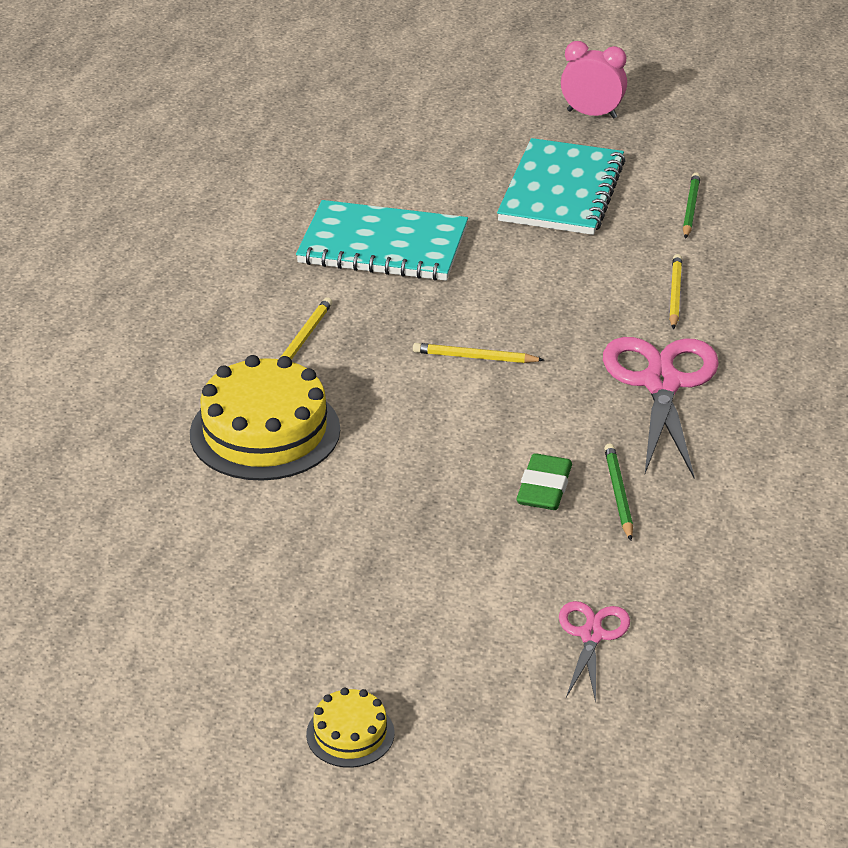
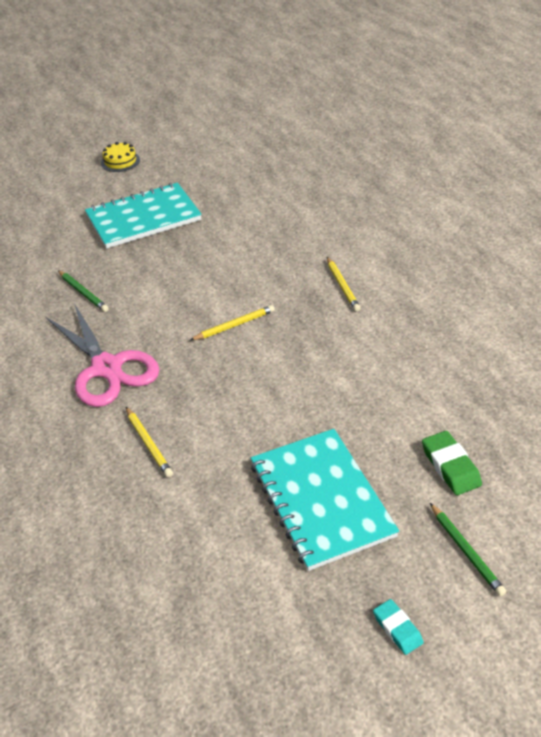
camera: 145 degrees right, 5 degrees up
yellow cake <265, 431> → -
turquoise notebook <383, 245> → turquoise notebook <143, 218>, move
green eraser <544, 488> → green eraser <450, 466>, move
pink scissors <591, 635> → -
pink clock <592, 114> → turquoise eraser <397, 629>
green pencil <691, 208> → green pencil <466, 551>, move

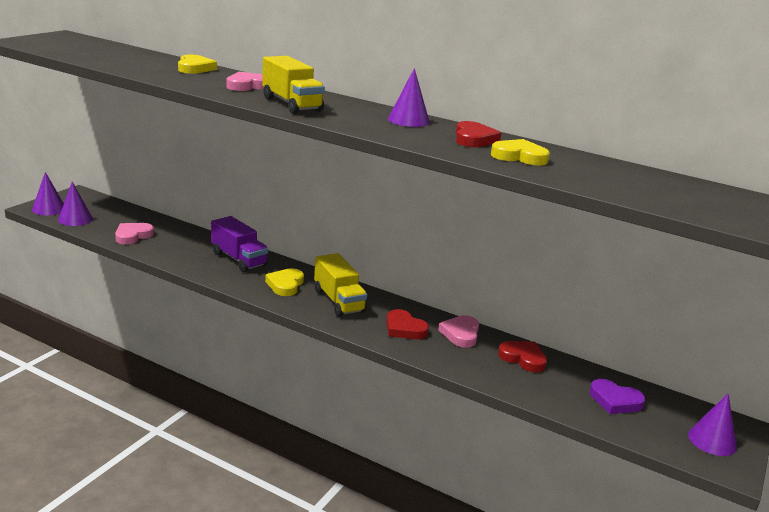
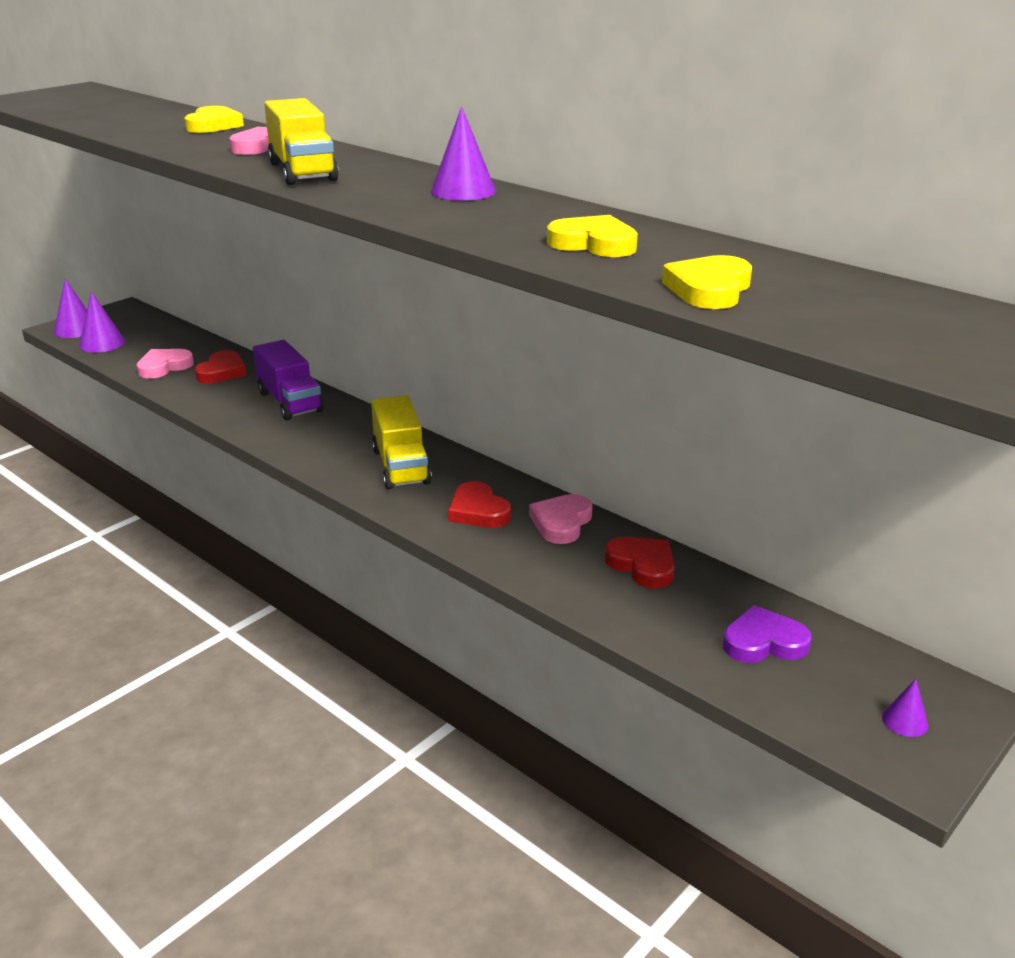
camera: 15 degrees right, 5 degrees up
yellow heart <285, 285> → yellow heart <709, 289>, move
red heart <474, 139> → red heart <222, 372>, move
purple heart <615, 400> → purple heart <763, 642>, 135 degrees clockwise
purple cone <712, 440> → purple cone <905, 721>, x0.57

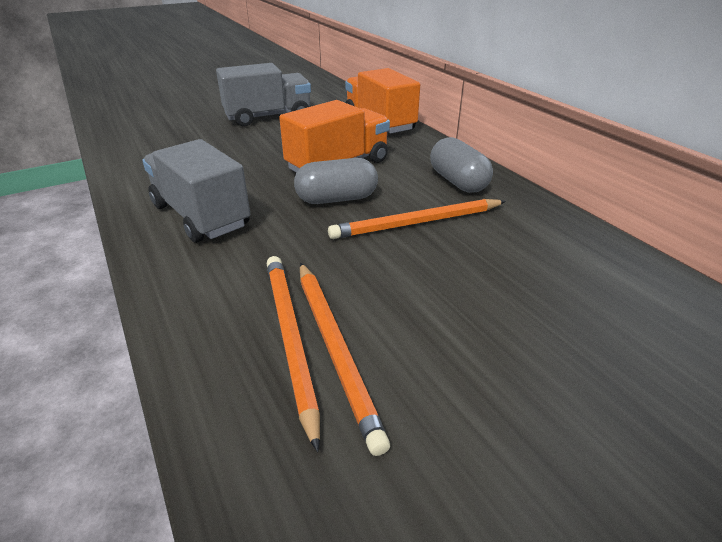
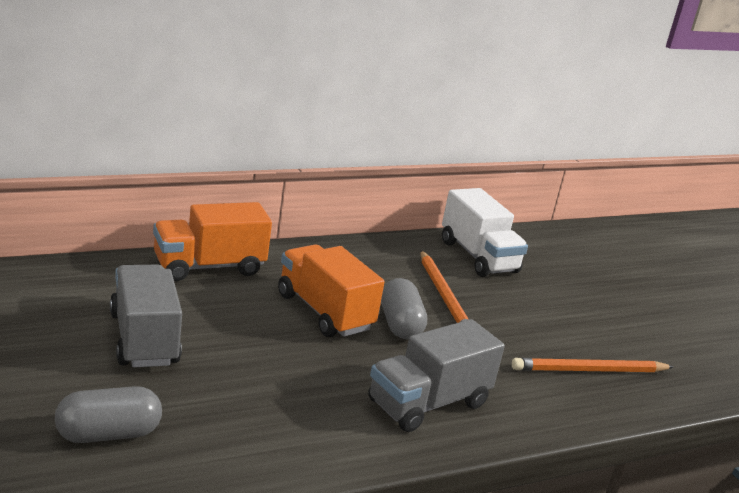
camera: 90 degrees left, 10 degrees down
orange pencil <335, 348> → -
grey capsule <458, 182> → grey capsule <108, 434>, move
- → white truck <478, 257>

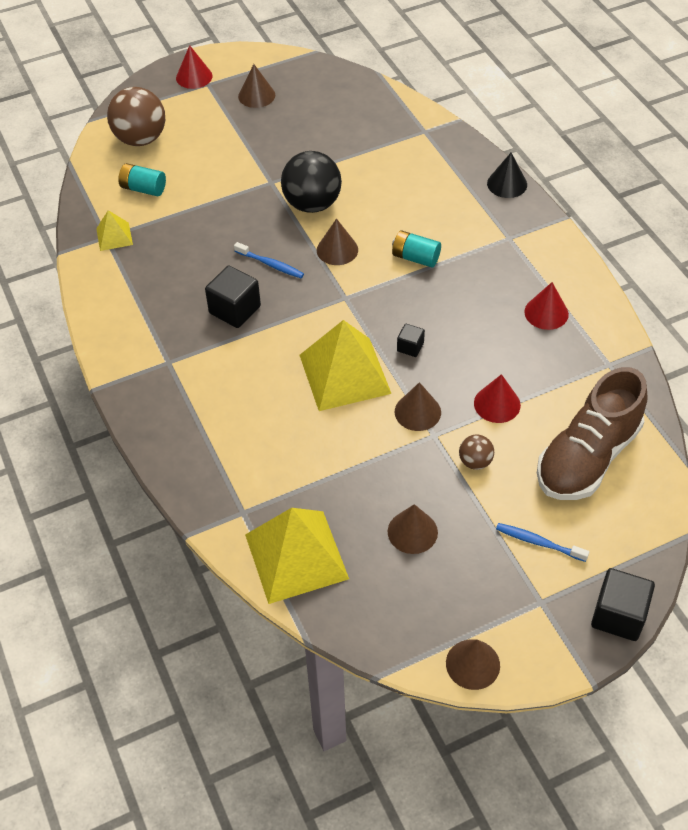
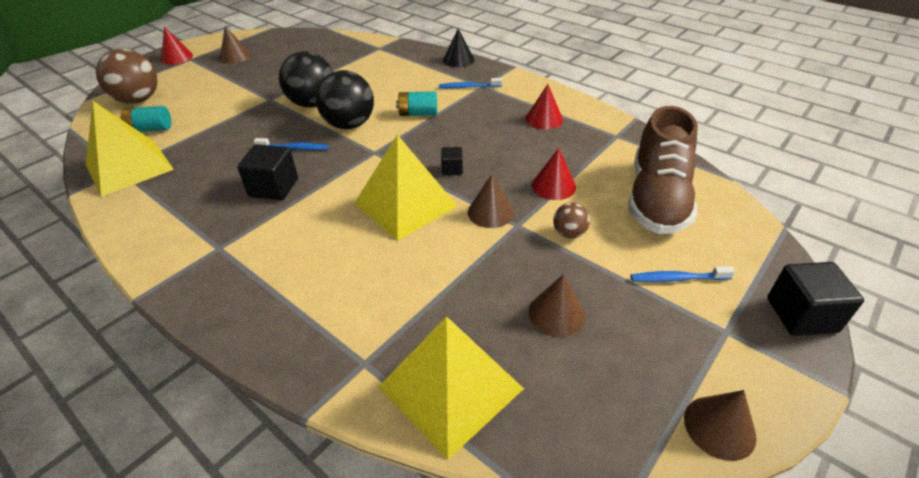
camera: 25 degrees left, 10 degrees down
yellow pyramid <114, 236> → yellow pyramid <129, 167>, x2.06
brown cone <337, 250> → black ball <349, 125>
- → blue toothbrush <468, 87>

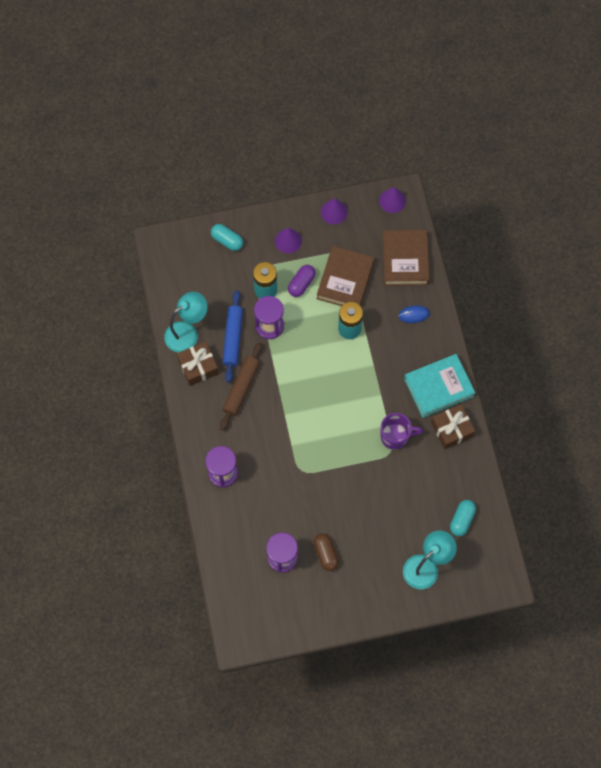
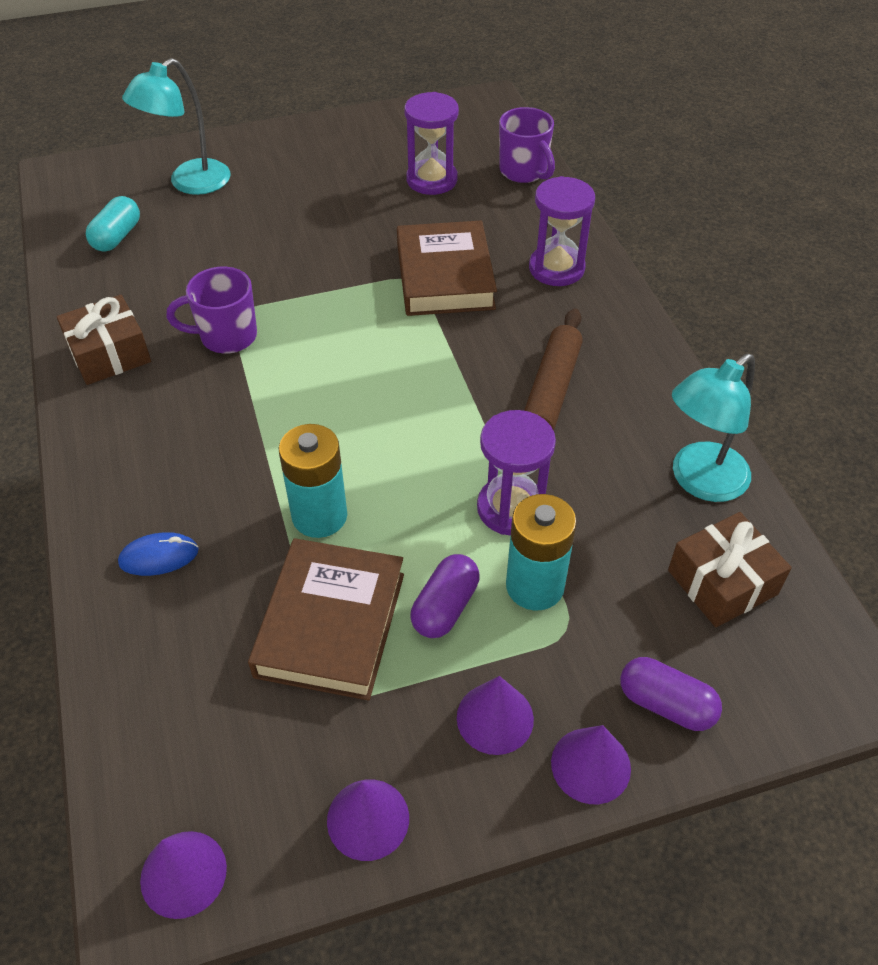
camera: 175 degrees right, 20 degrees down
brown gift <198, 367> → brown gift <722, 582>, move
turquoise capsule <227, 240> → purple capsule <666, 704>
blue rolling pin <233, 338> → -
brown capsule <325, 554> → -
brown book <405, 260> → brown book <445, 276>, move
turquoise book <438, 387> → -
- → purple mug <524, 171>
- → purple cone <590, 765>

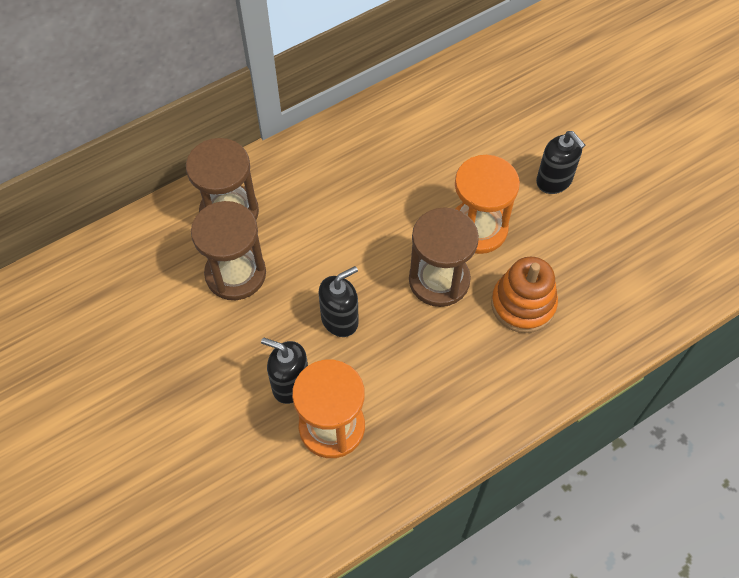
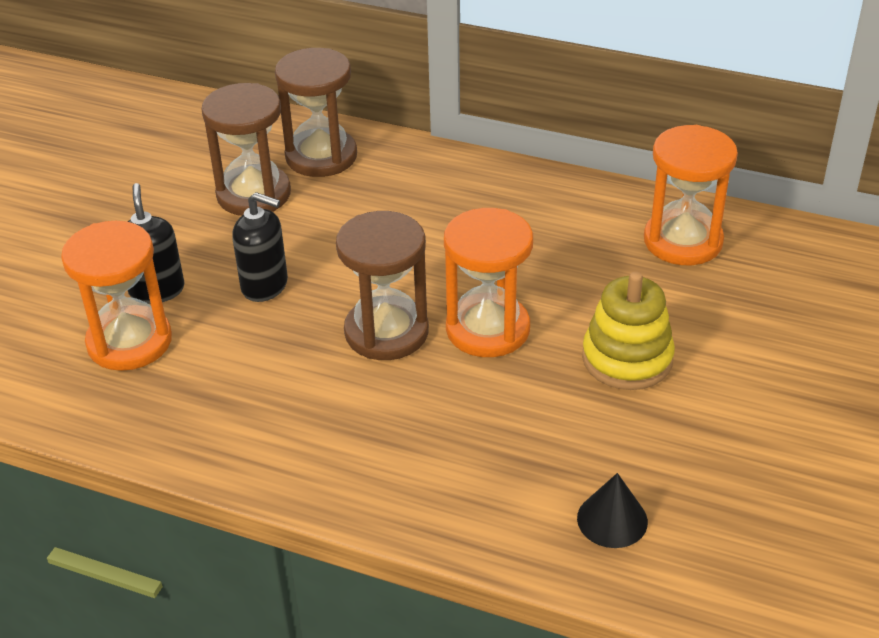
camera: 55 degrees right, 20 degrees down
orange stacking toy <523, 304> → -
black soap dispenser <554, 181> → yellow stacking toy <627, 359>
- → black cone <612, 519>
- → orange hourglass <683, 241>

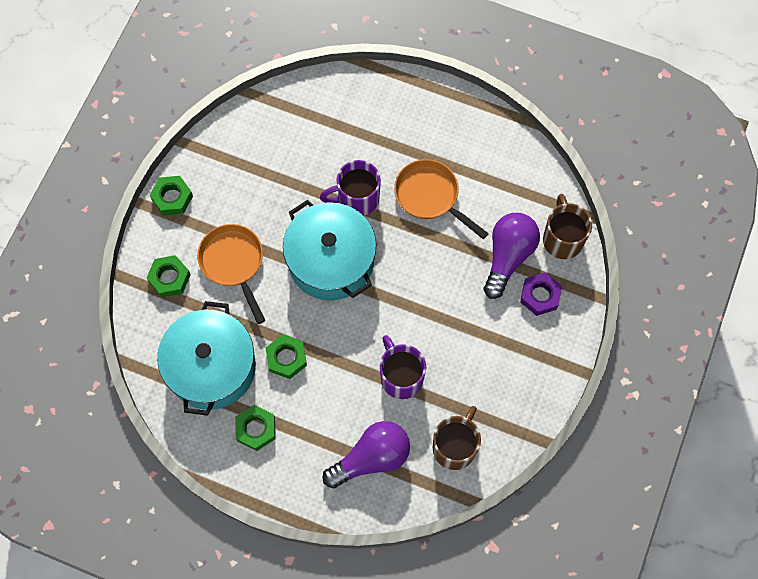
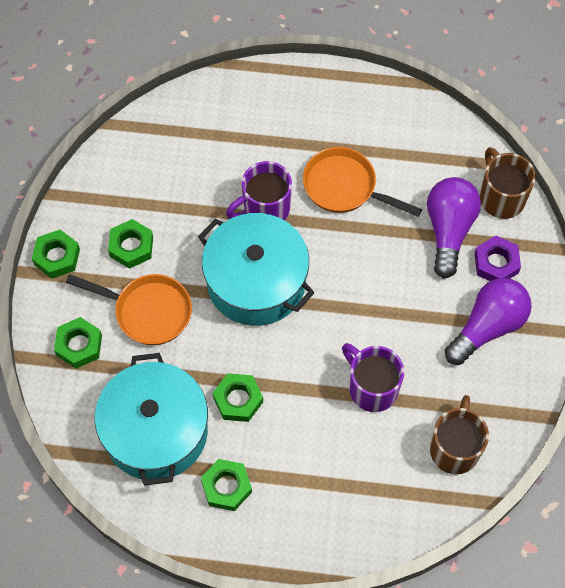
camera: 15 degrees left, 5 degrees down
orange pan <233, 263> → orange pan <147, 311>, 150 degrees clockwise
purple light bulb <371, 458> → purple light bulb <487, 327>, move
- → green nut <131, 247>

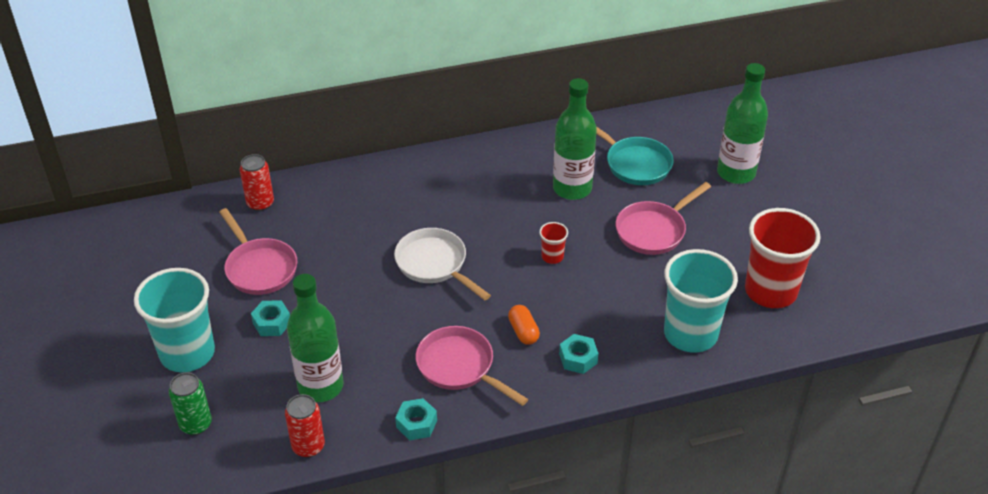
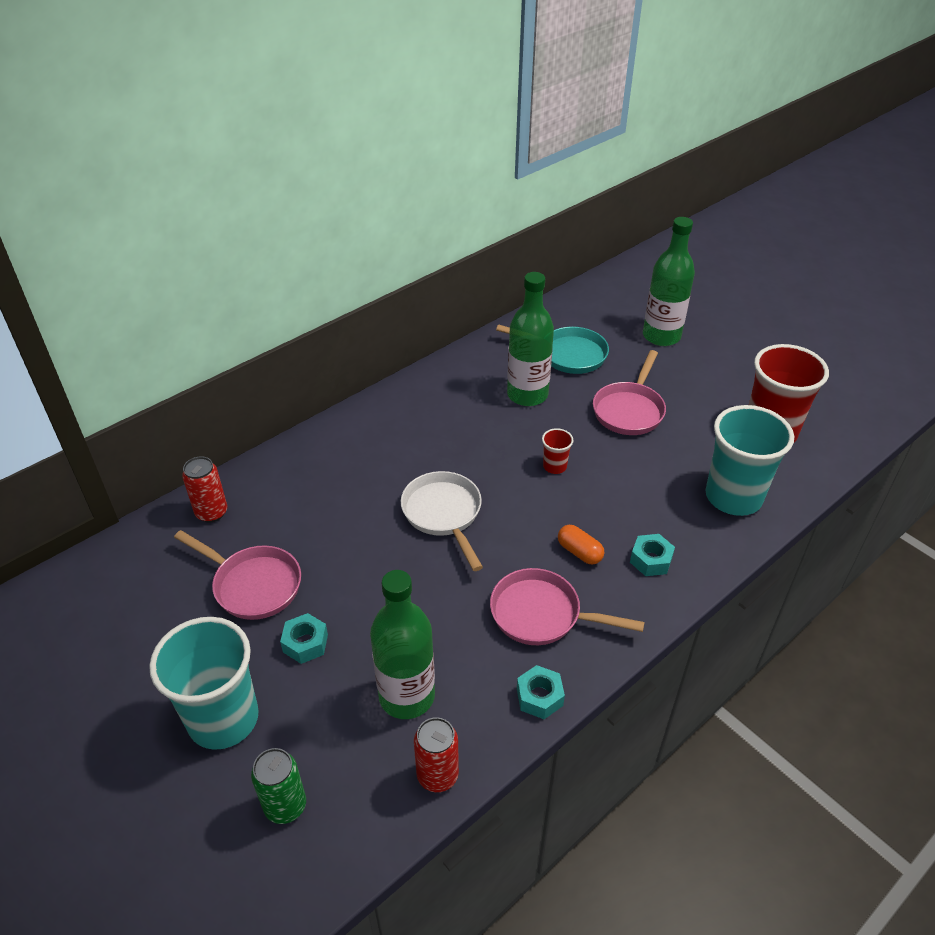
camera: 25 degrees left, 0 degrees up
white pan <434, 264> → white pan <443, 514>, 45 degrees clockwise

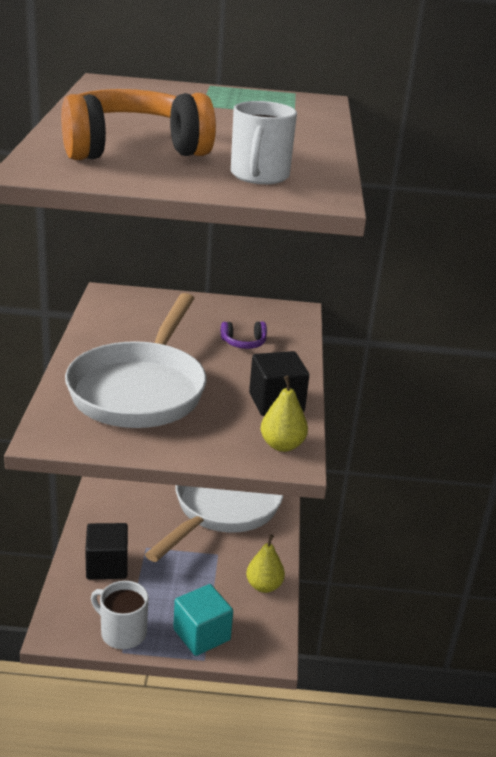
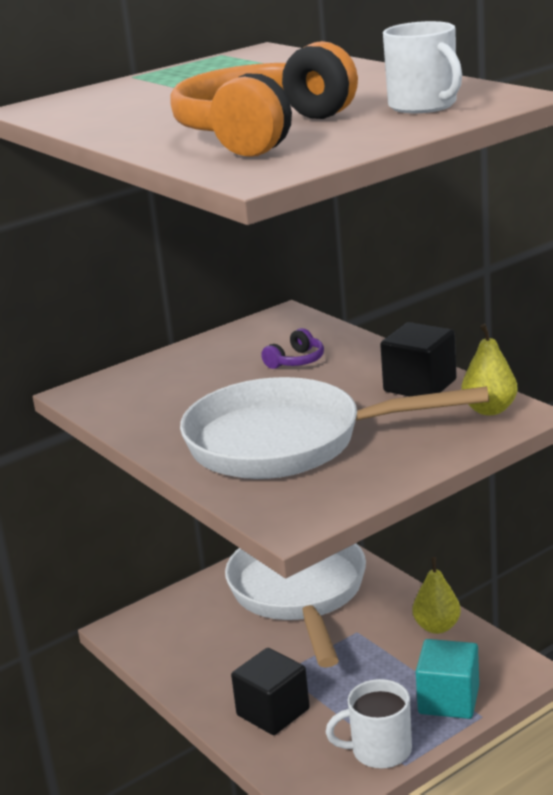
camera: 35 degrees left, 5 degrees down
white pan <140, 389> → white pan <288, 442>, 120 degrees clockwise

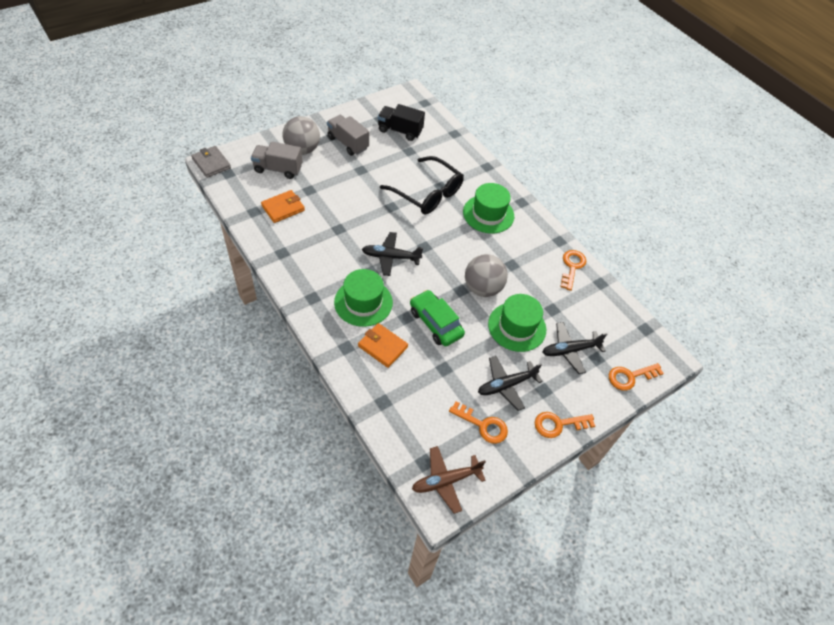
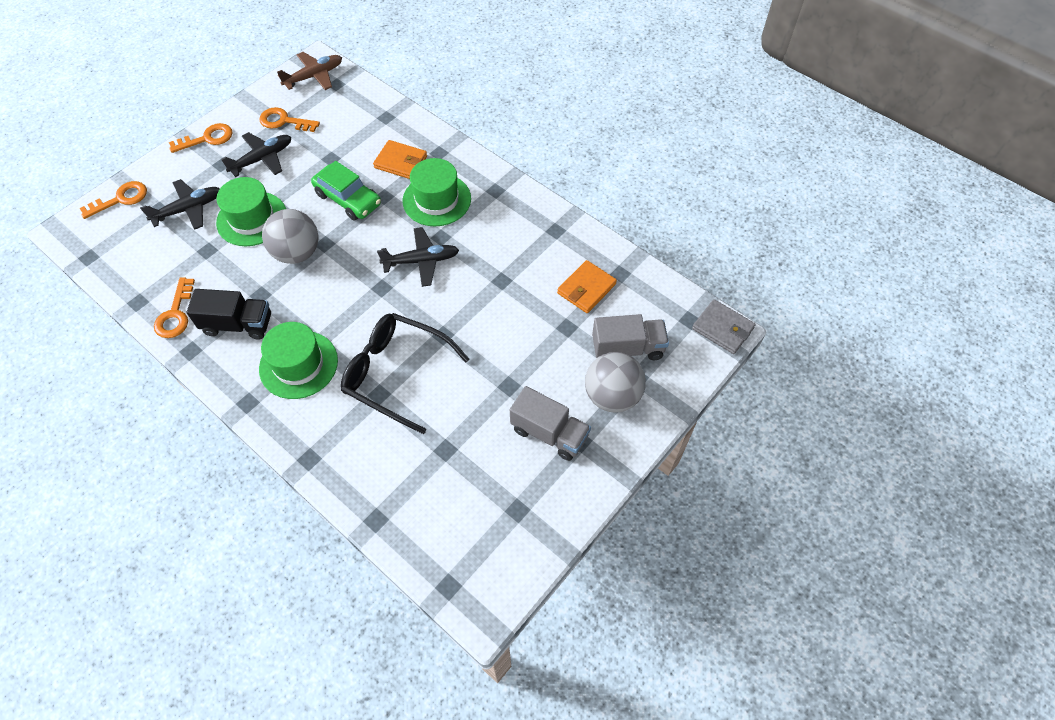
camera: 170 degrees right, 5 degrees up
black truck <400, 131> → black truck <238, 324>, move

